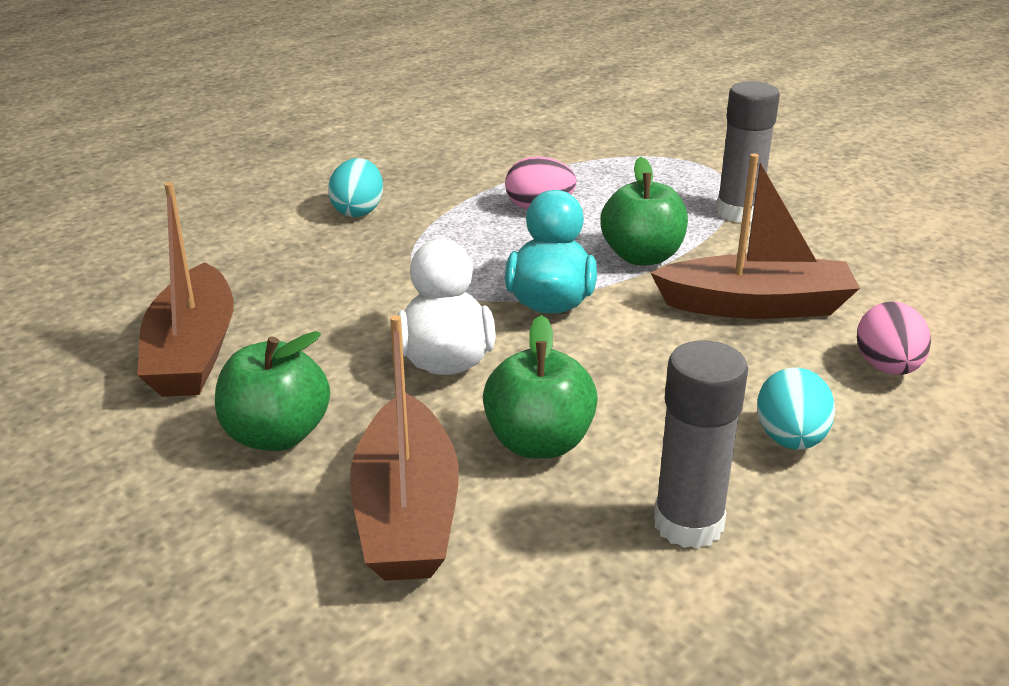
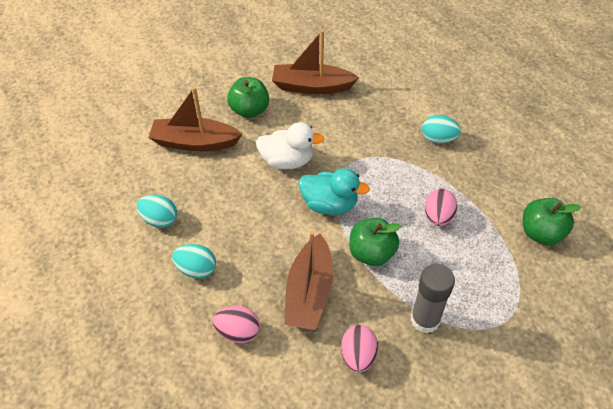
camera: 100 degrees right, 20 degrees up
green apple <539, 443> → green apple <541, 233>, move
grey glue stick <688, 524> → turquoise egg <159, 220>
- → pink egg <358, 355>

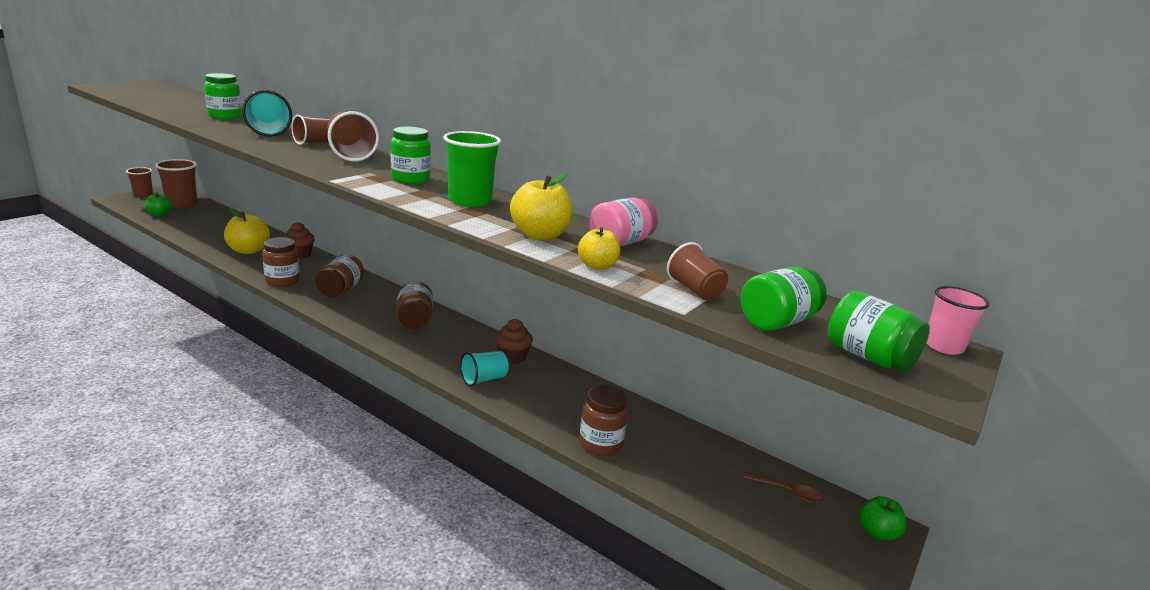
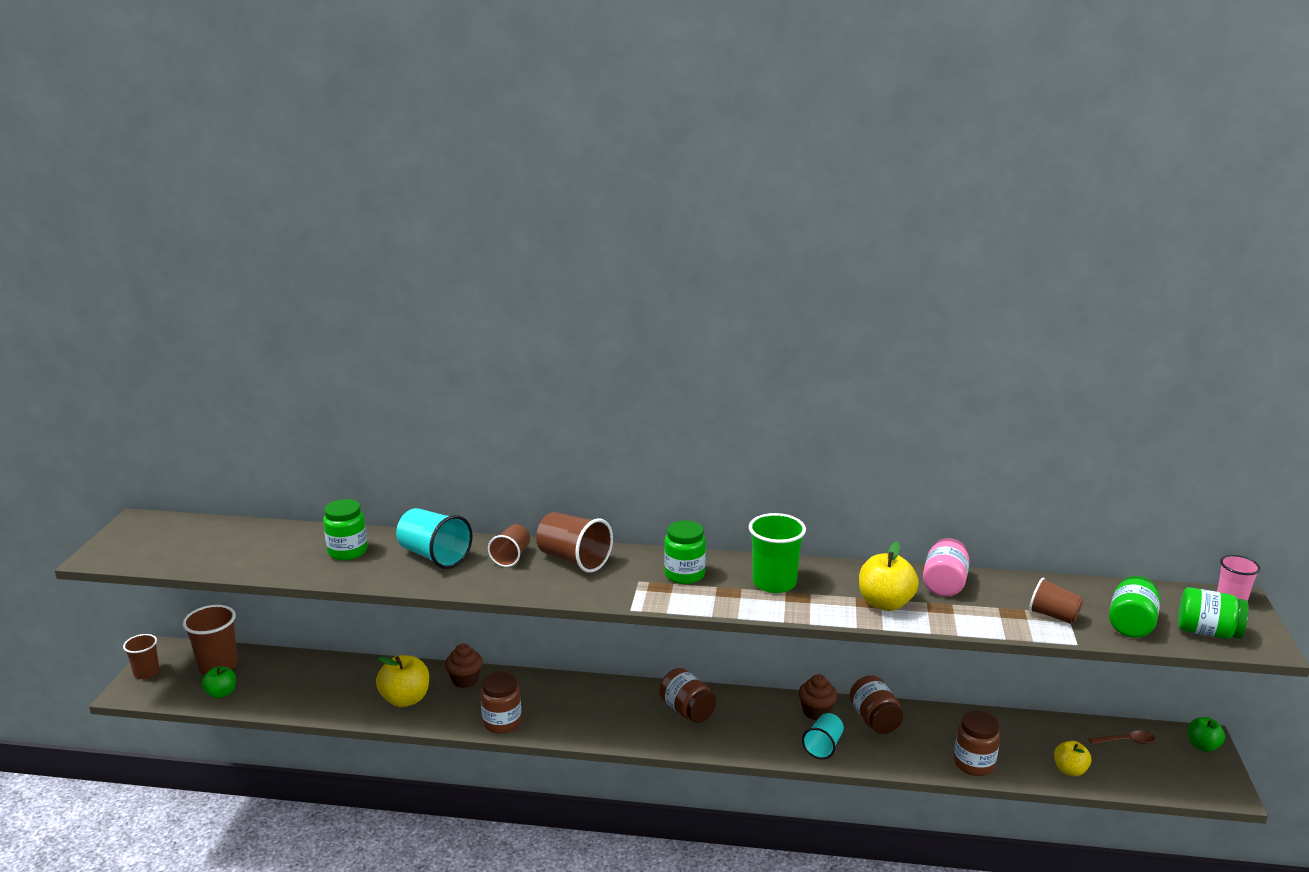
camera: 25 degrees left, 0 degrees up
brown jar <340, 290> → brown jar <874, 720>, move
yellow apple <597, 266> → yellow apple <1070, 770>, move

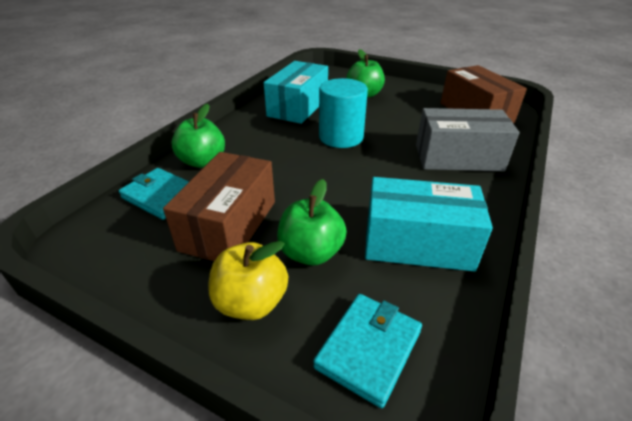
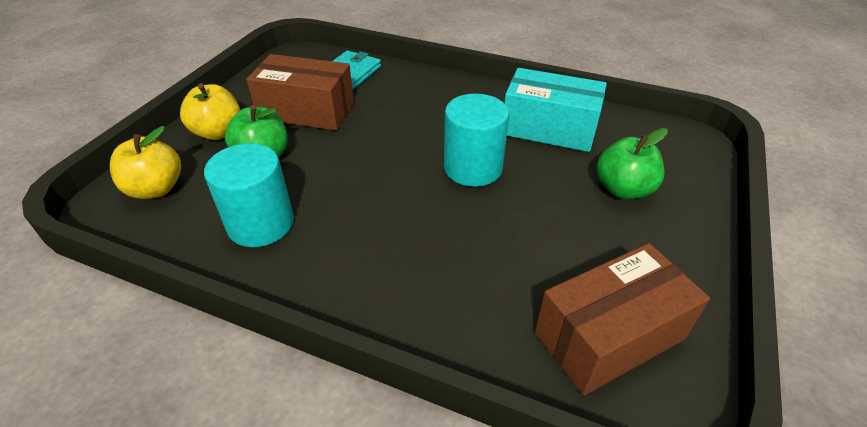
camera: 85 degrees right, 5 degrees up
green apple <202, 161> → -
turquoise wallet <369, 349> → yellow apple <156, 189>
turquoise box <417, 243> → turquoise cylinder <261, 224>
grey box <458, 157> → -

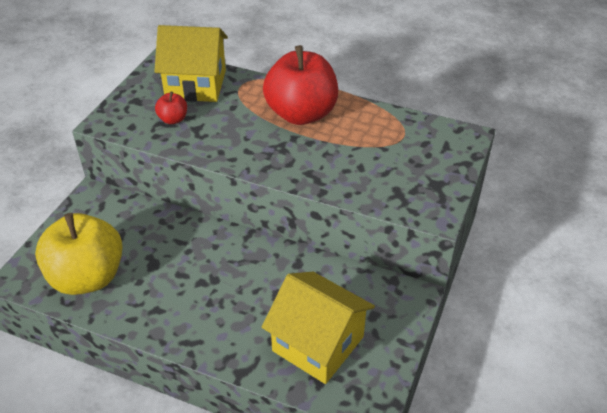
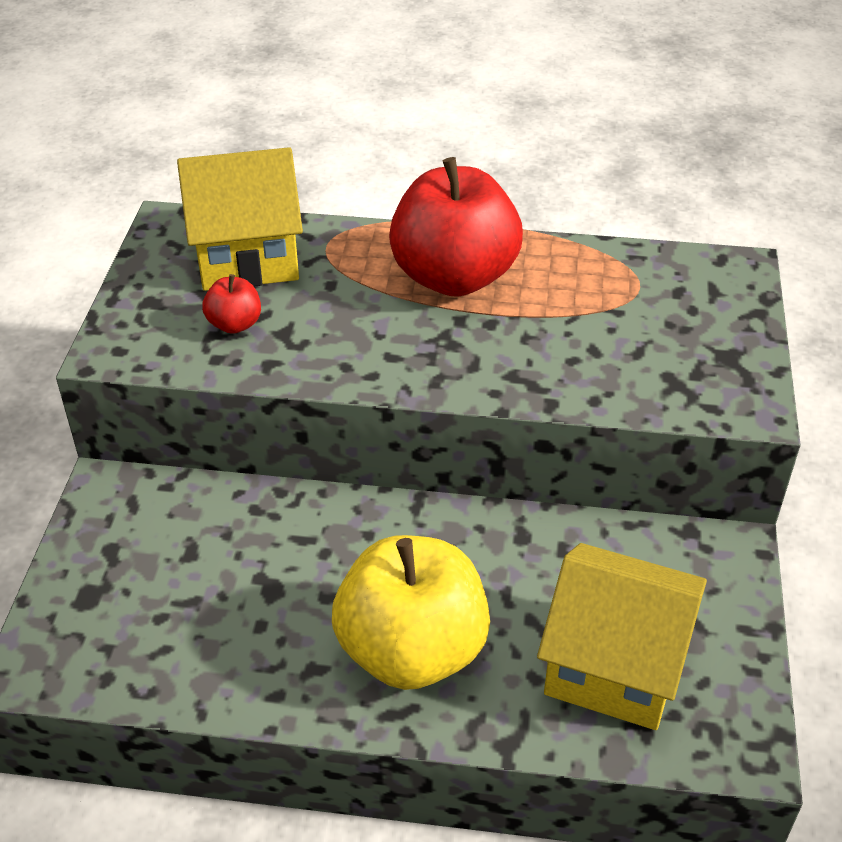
camera: 15 degrees left, 0 degrees up
yellow apple <87, 277> → yellow apple <412, 650>, move

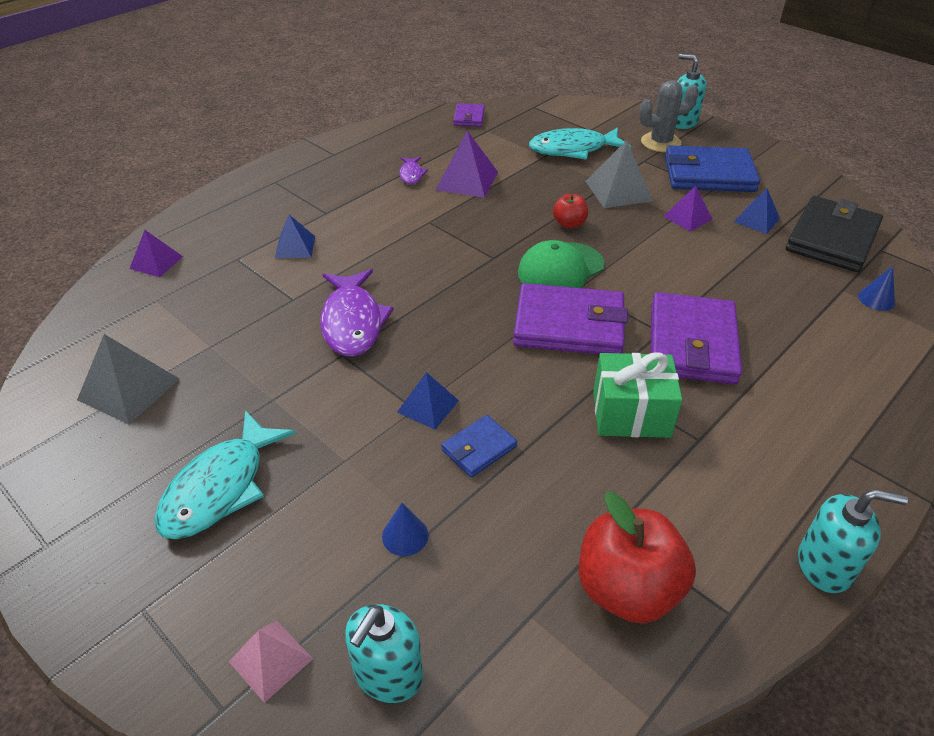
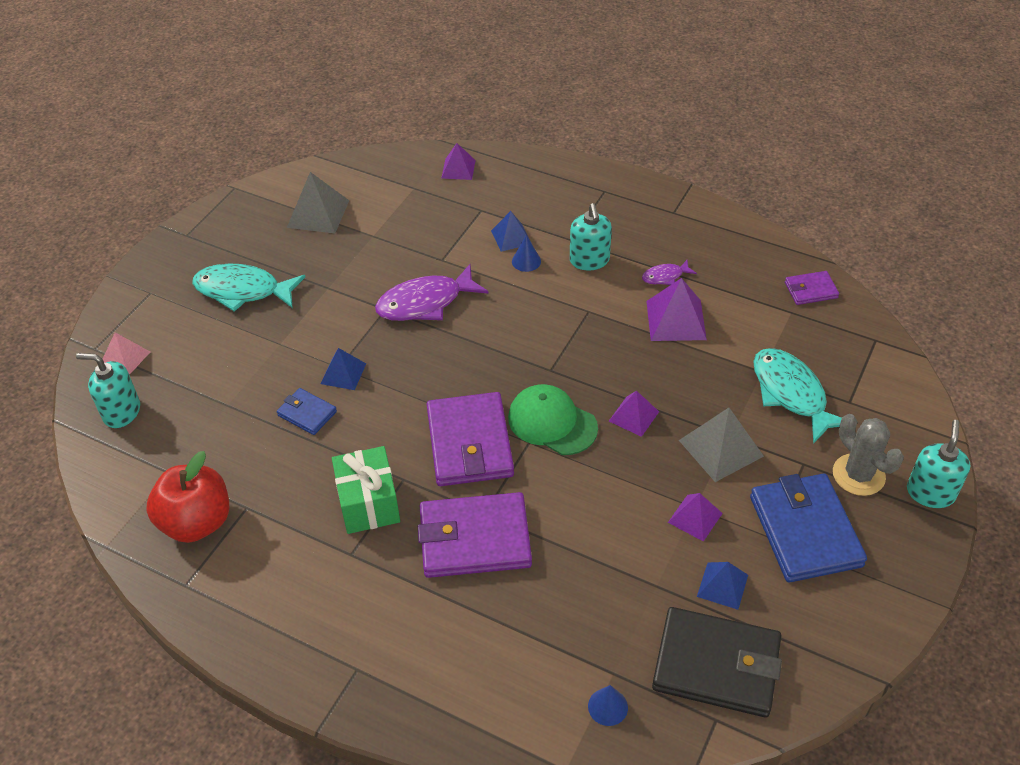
camera: 75 degrees right, 5 degrees up
blue cone <405, 535> → blue cone <526, 261>, move
red apple <569, 224> → purple pyramid <633, 416>
turquoise soap dispenser <824, 565> → turquoise soap dispenser <589, 260>, move

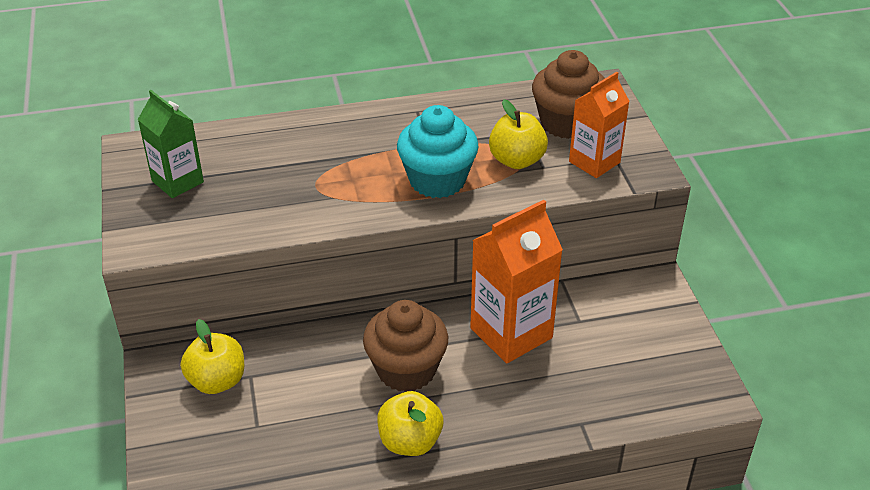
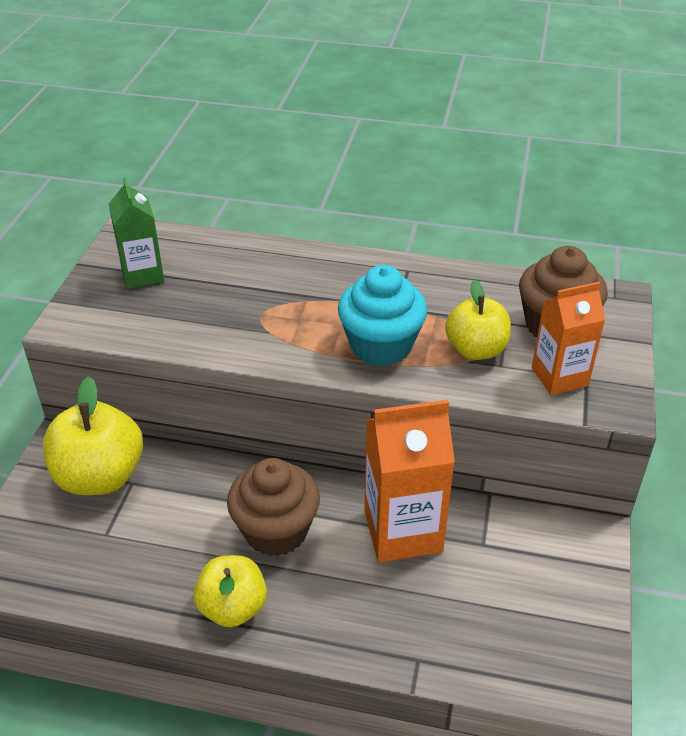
camera: 25 degrees right, 0 degrees up
yellow apple <217, 381> → yellow apple <100, 477>, x1.51

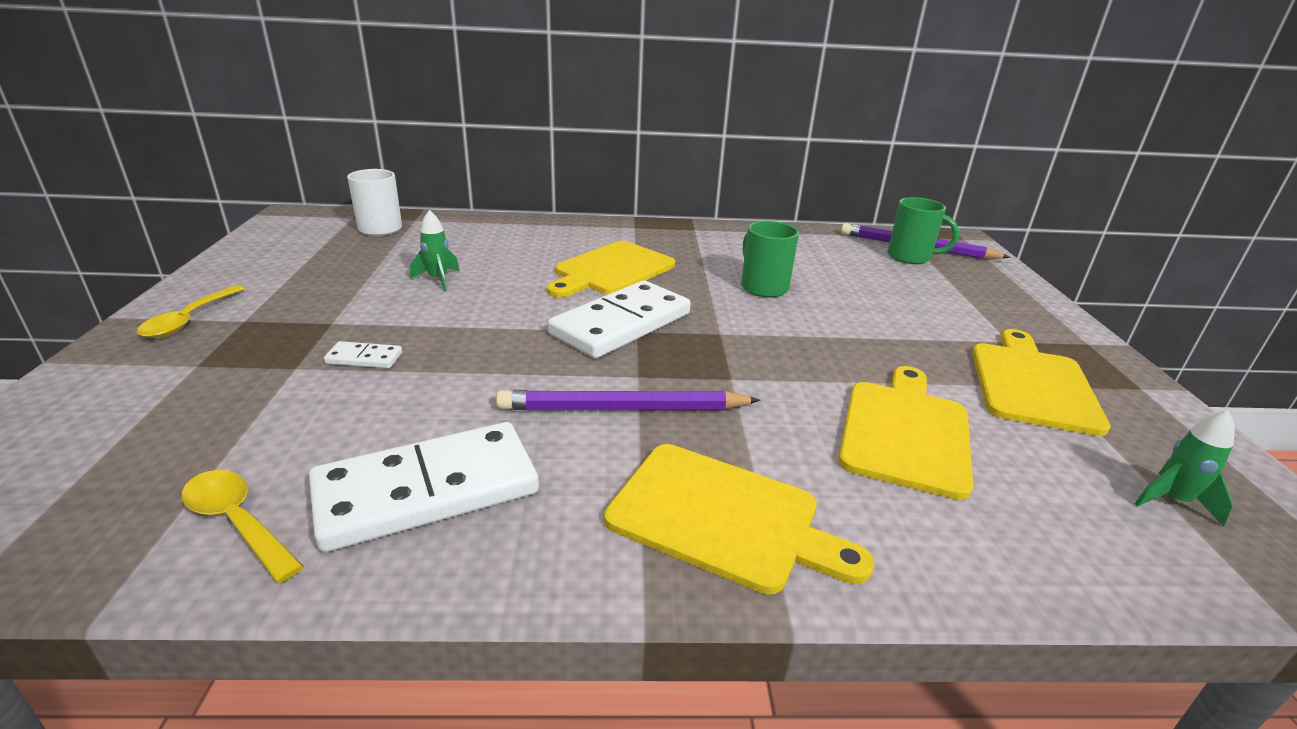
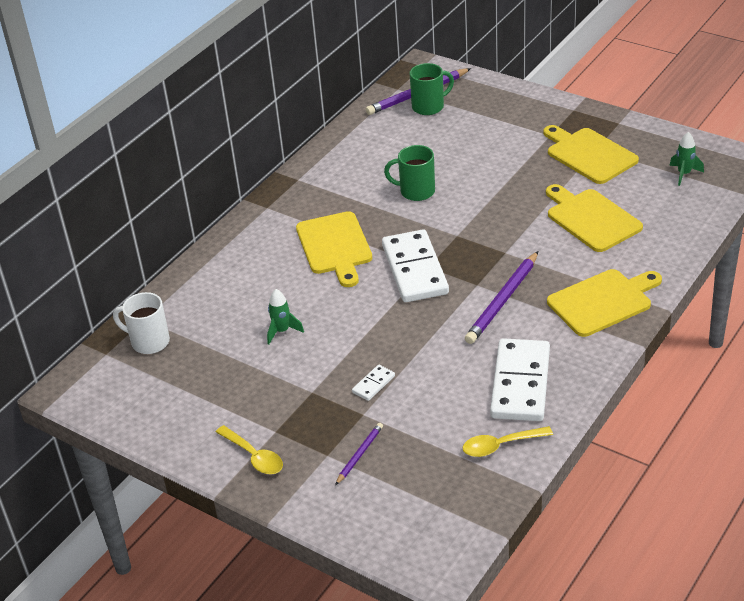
camera: 50 degrees left, 10 degrees up
- → purple pencil <359, 455>

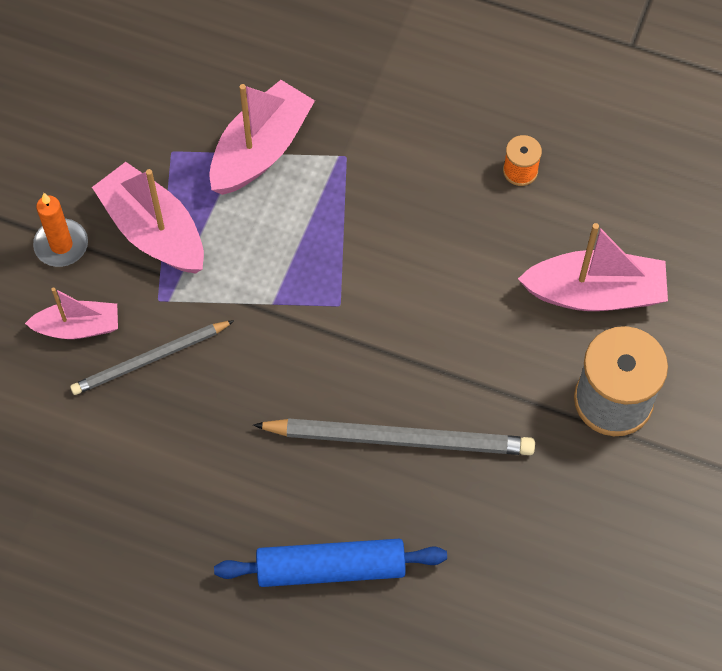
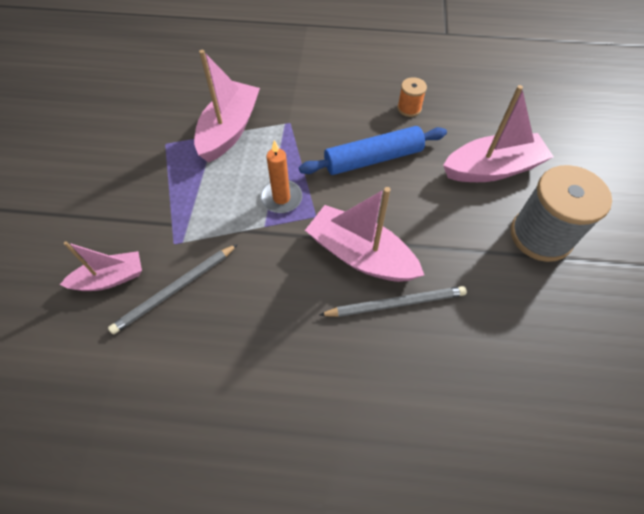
camera: 15 degrees left, 5 degrees down
orange candle <61, 245> → orange candle <281, 198>, move
pink boat <153, 231> → pink boat <360, 255>, move
blue rolling pin <331, 568> → blue rolling pin <373, 159>, move
grey pencil <400, 439> → grey pencil <396, 303>, x0.64

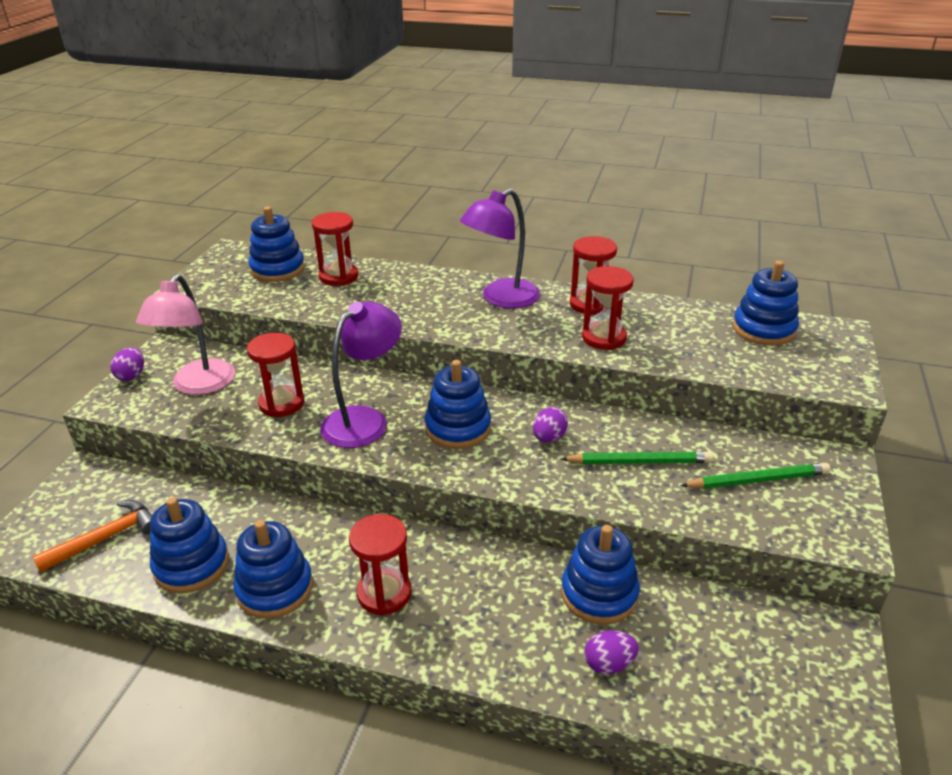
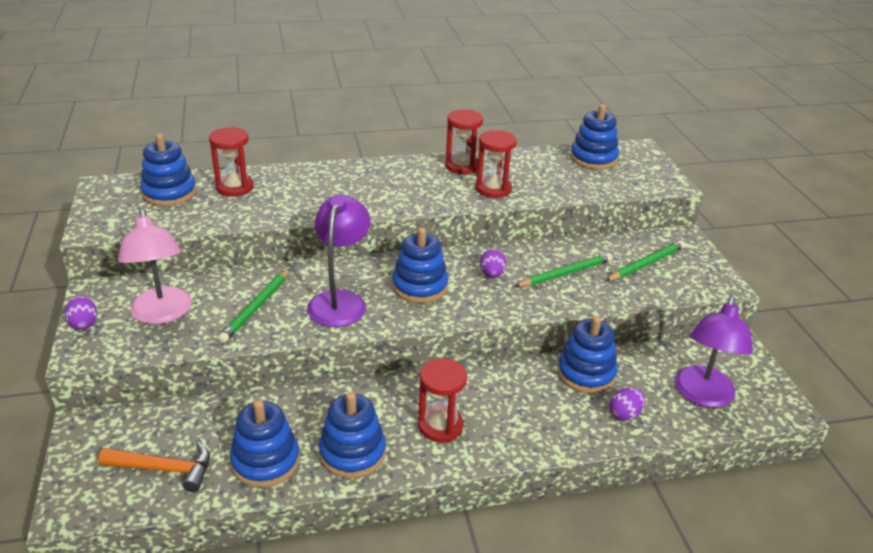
camera: 30 degrees left, 0 degrees up
orange hammer <106, 538> → orange hammer <164, 469>, 75 degrees clockwise
red hourglass <281, 403> → green pencil <256, 308>
purple lamp <501, 299> → purple lamp <702, 396>, move

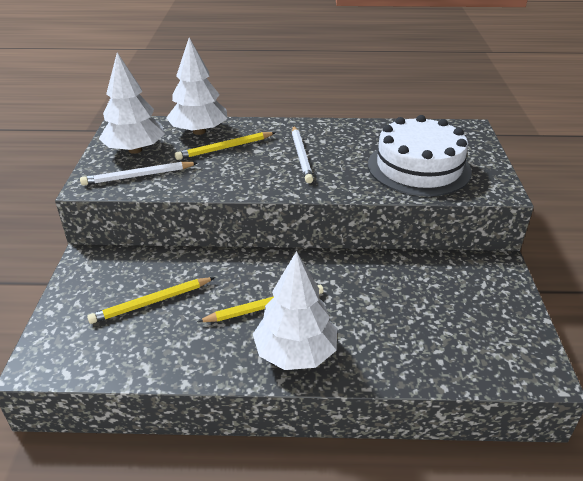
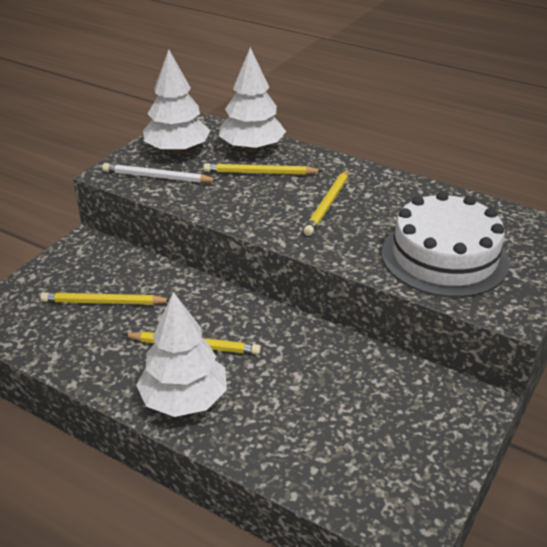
camera: 30 degrees right, 0 degrees up
white pencil <301, 156> → yellow pencil <328, 204>

